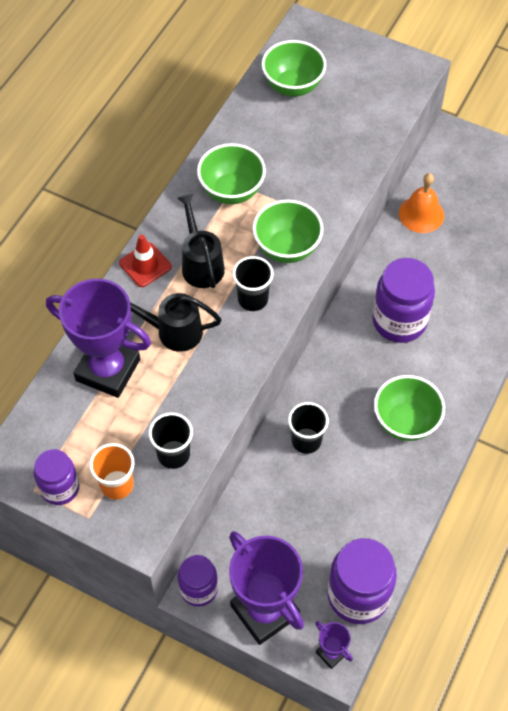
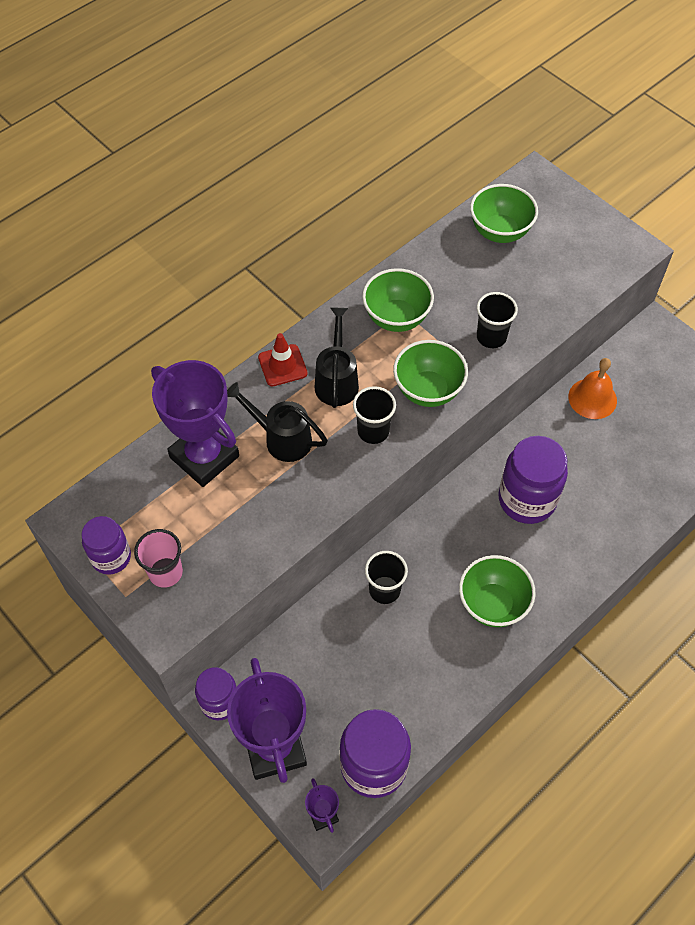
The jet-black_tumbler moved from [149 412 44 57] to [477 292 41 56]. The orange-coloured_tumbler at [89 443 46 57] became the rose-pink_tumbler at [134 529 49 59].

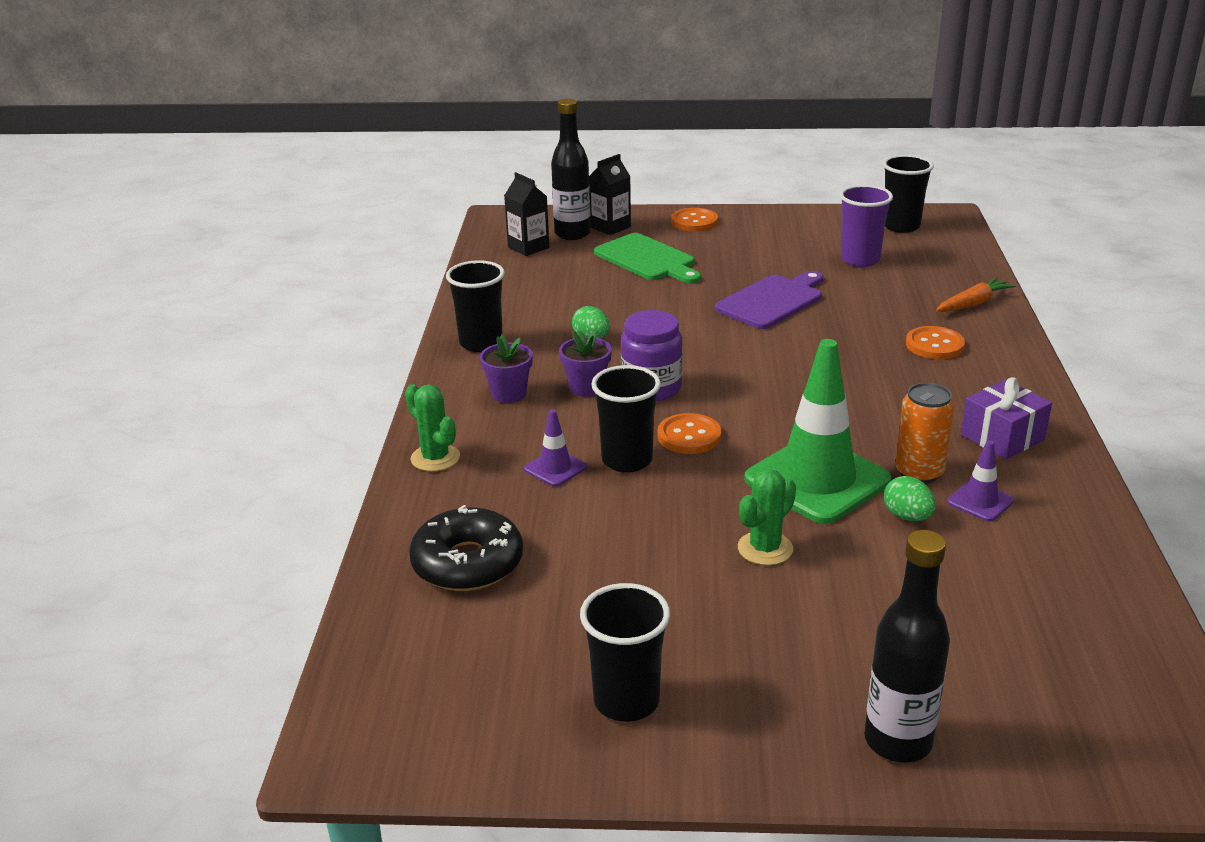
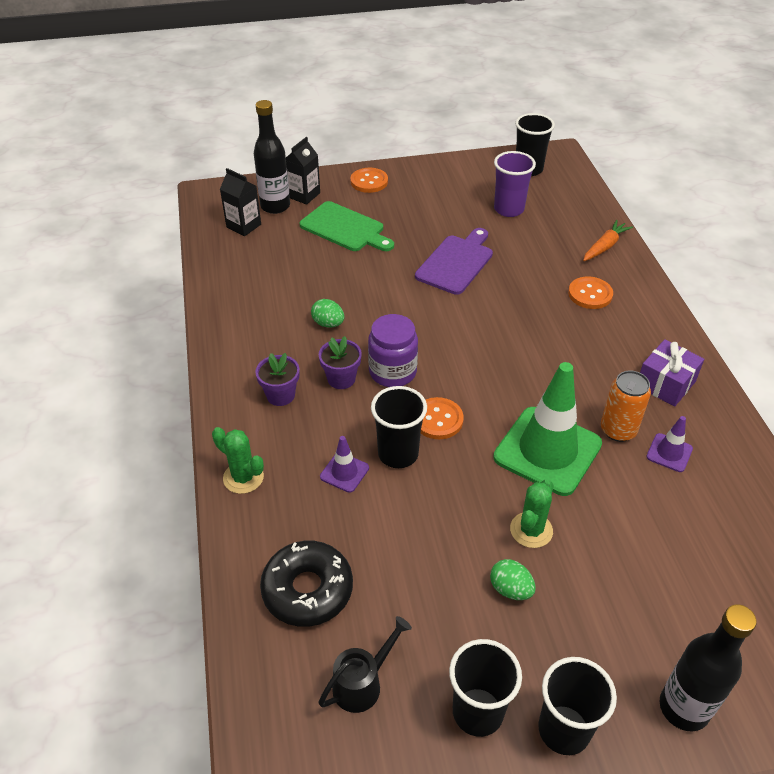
The jet-black_watering_can at [318 616 94 97] appeared. The jet-black_tumbler moved from [446 260 59 92] to [538 657 79 98]. The leaf-green_egg moved from [884 476 52 45] to [490 559 46 41].

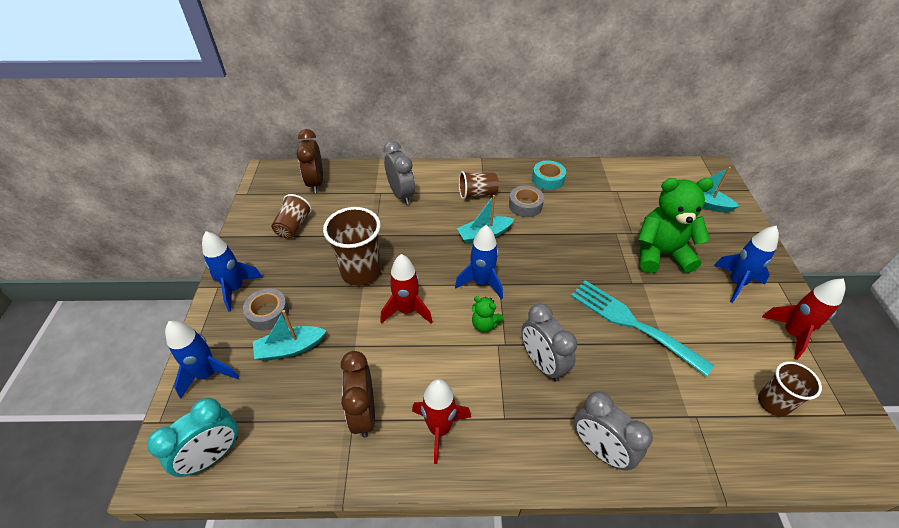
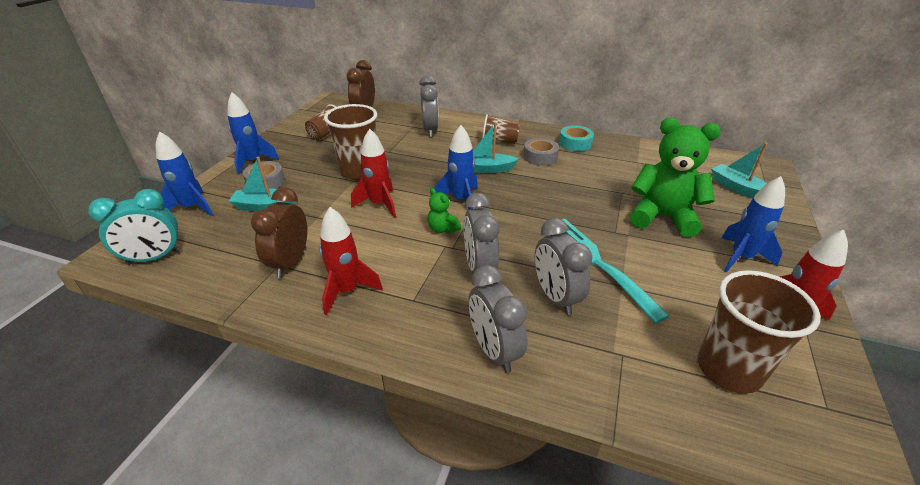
The ash-grey_bedside_clock at [535 218 57 97] appeared. The dark_brown_tumbler at [758 361 64 56] changed to 1.62 times the size.

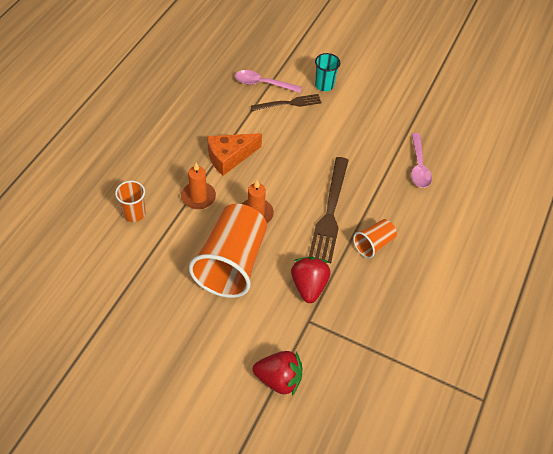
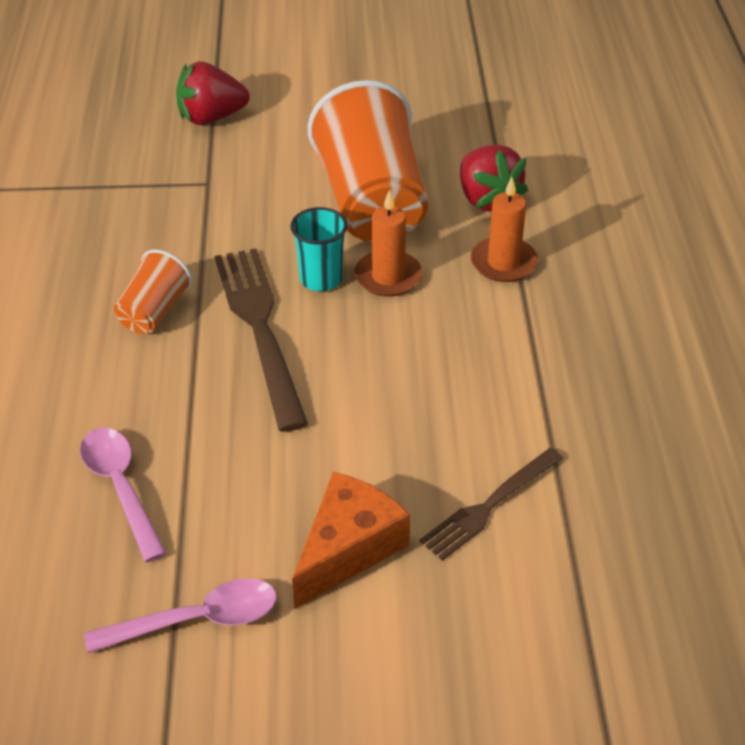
The orange-coloured_tumbler at [115 181 31 41] disappeared. The orange-coloured_piece_of_cheese moved from [207 133 55 43] to [292 472 118 137]. The rose-pink_tablespoon moved from [235 70 67 23] to [84 578 193 75]. The red_berry moved from [291 257 39 46] to [460 145 68 66]. The turquoise_tumbler moved from [315 53 25 38] to [290 207 58 84].

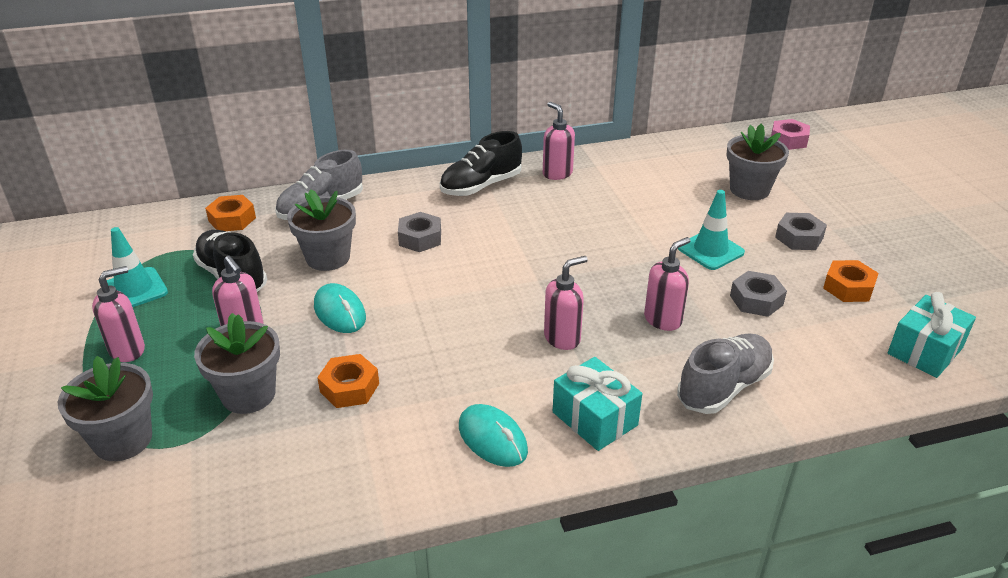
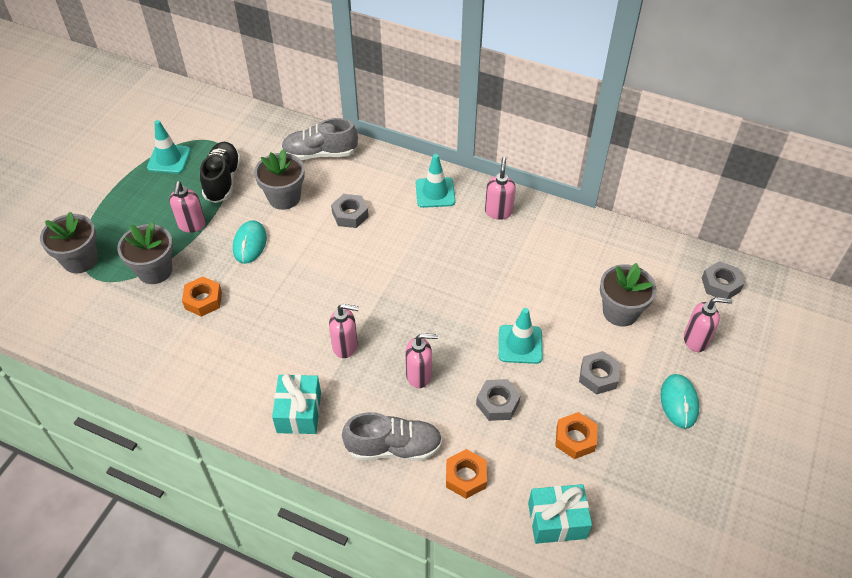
The rose-pink_pump_bottle moved from [92 266 53 96] to [684 297 49 55]. The orange-coloured_hex_nut moved from [205 195 51 36] to [446 449 41 50]. The turquoise_mouse moved from [459 404 69 63] to [660 374 39 55]. The jet-black_sneaker at [440 131 82 65] was replaced by the turquoise_road_cone at [416 154 39 54]. The rose-pink_hex_nut at [771 119 39 31] became the ash-grey_hex_nut at [702 261 42 38].

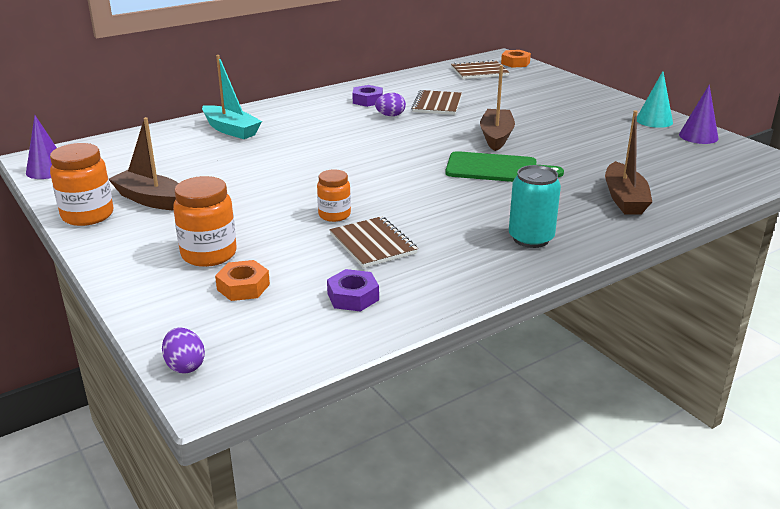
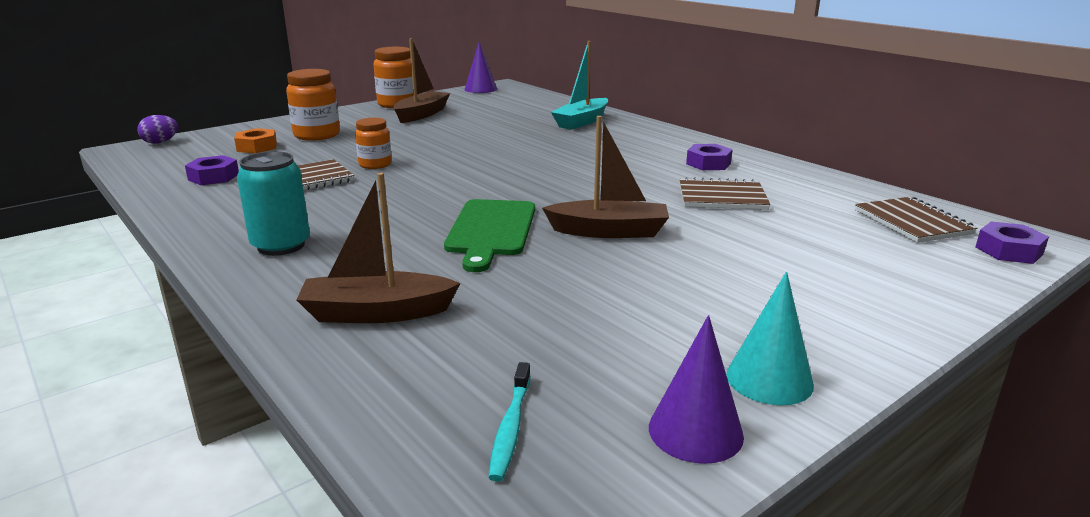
The violet_egg at [375 93 31 23] disappeared. The turquoise_toothbrush at [488 362 43 120] appeared. The orange-coloured_hex_nut at [501 50 30 18] became the violet_hex_nut at [976 221 73 43].

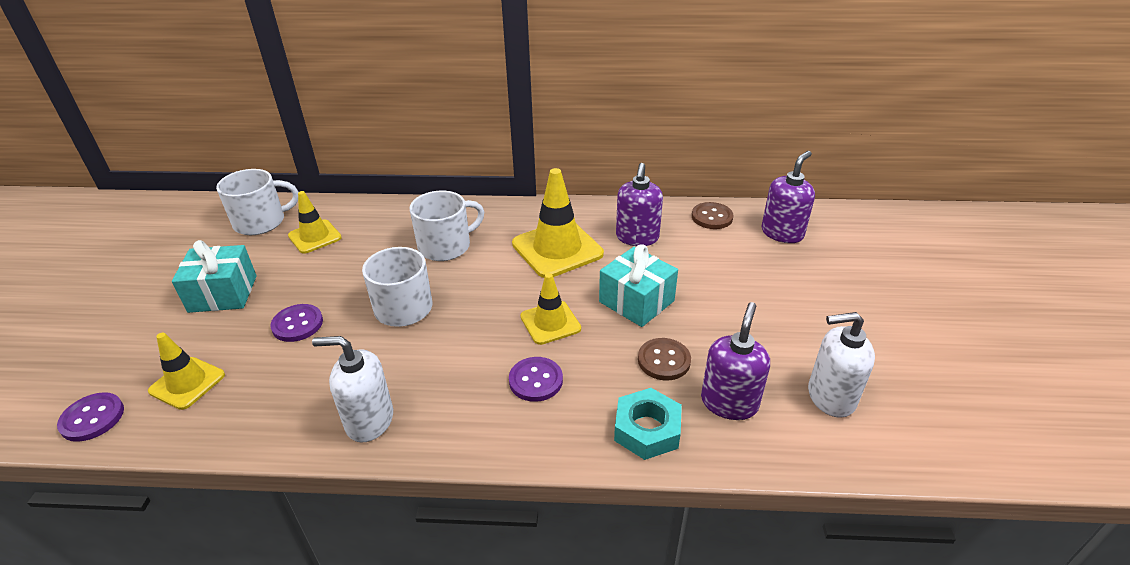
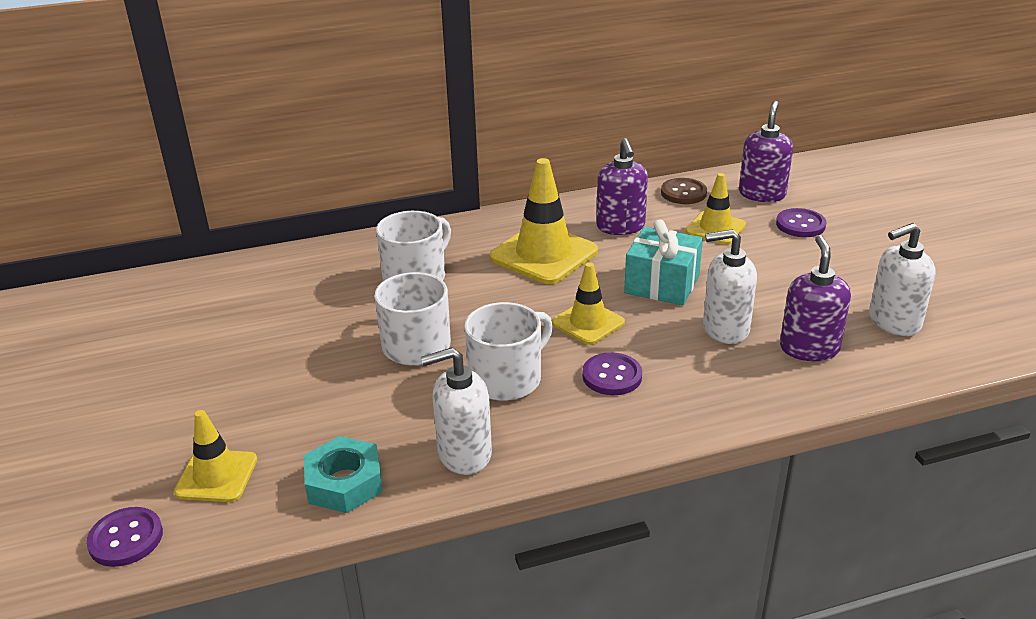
The turquoise_gift at [172 240 85 73] disappeared. The white_coffee_mug moved from [216 169 82 66] to [464 302 89 99]. The violet_shirt_button moved from [270 304 53 38] to [776 208 50 29]. The golden_road_cone moved from [288 191 54 63] to [685 173 61 71]. The turquoise_hex_nut moved from [614 388 68 72] to [304 436 79 77]. The dark_brown_shirt_button at [638 338 53 42] was replaced by the white_pump_bottle at [703 229 54 115].

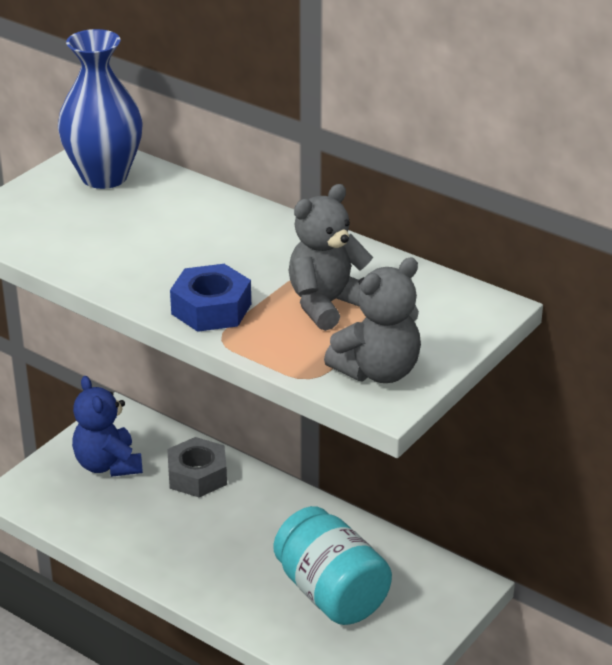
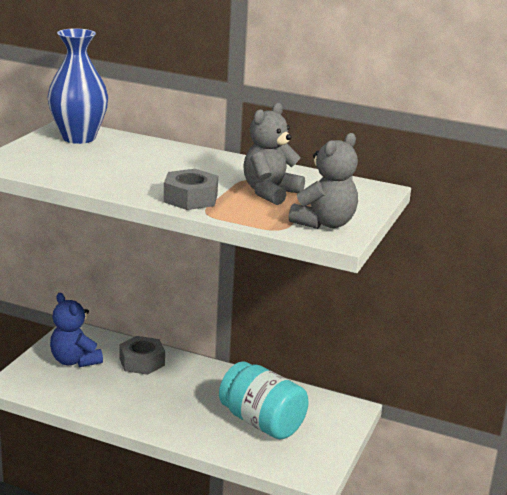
The royal_blue_hex_nut at [170 264 81 68] became the ash-grey_hex_nut at [164 169 54 41].

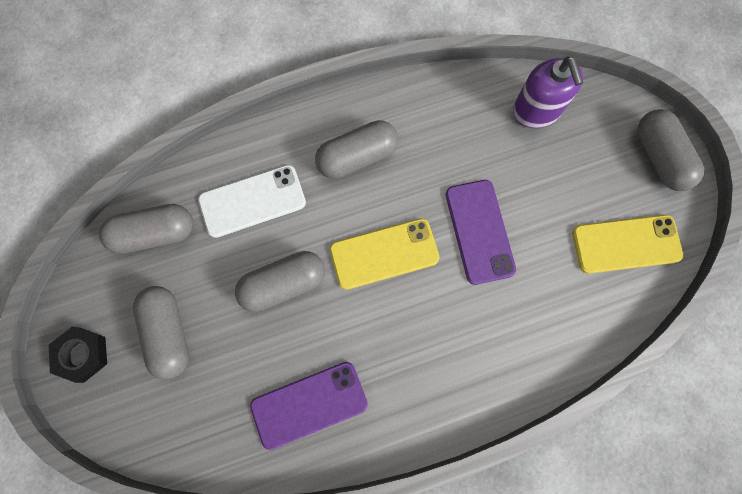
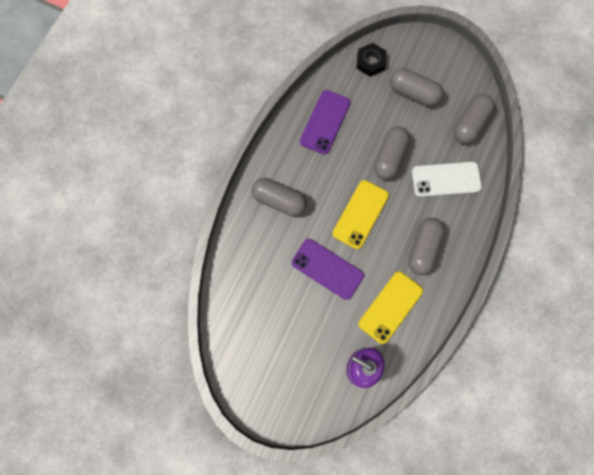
The jet-black_hex_nut moved from [49 326 58 57] to [357 43 29 34]. The golden_mobile_phone moved from [572 215 111 59] to [358 271 65 73]. The ash-grey_capsule moved from [638 109 66 82] to [251 178 56 39]. The white_mobile_phone at [198 165 108 73] turned 60 degrees clockwise.

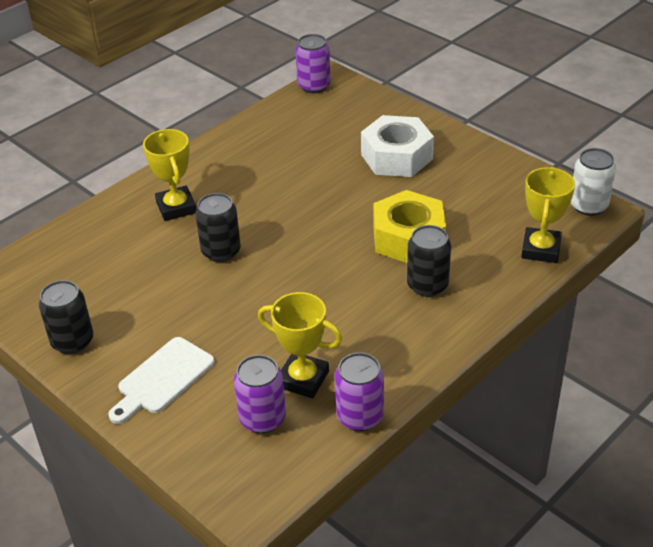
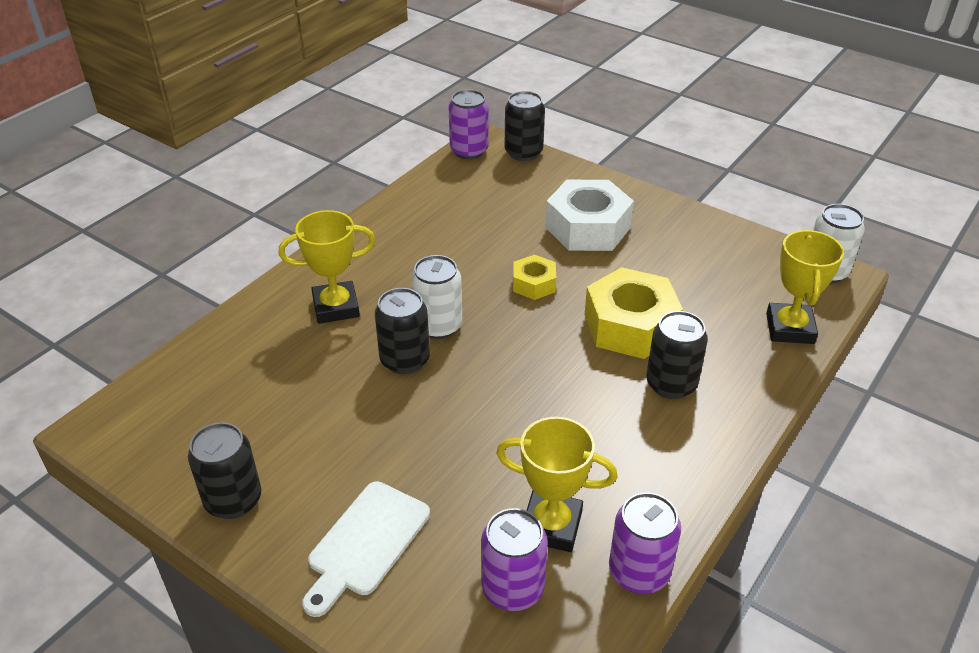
The white_tin at [411 255 51 84] appeared. The jet-black_tin at [505 91 40 70] appeared. The golden_hex_nut at [513 254 43 46] appeared. The golden_trophy at [143 129 53 92] turned 75 degrees counterclockwise.

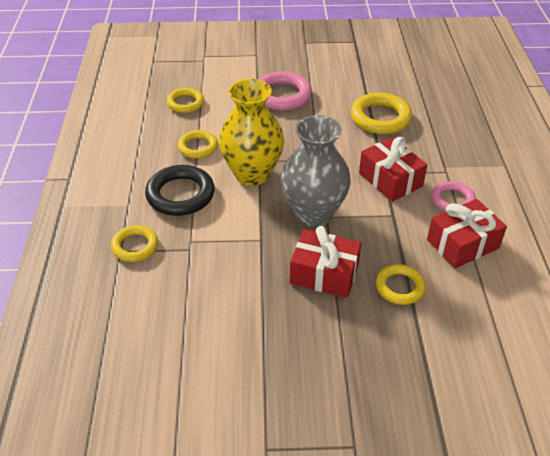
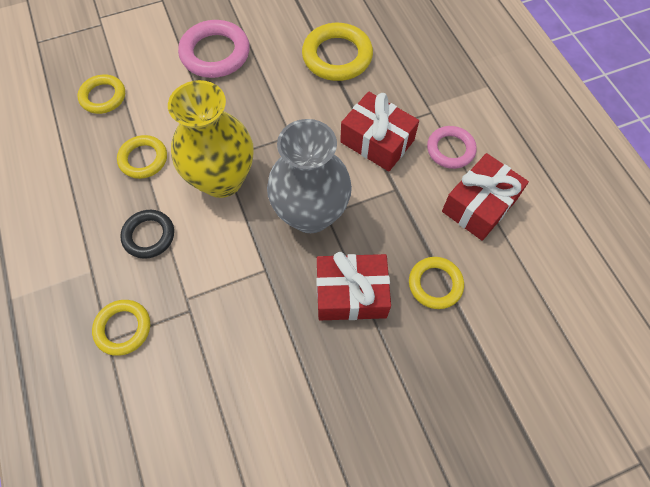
The jet-black_ring at [145 165 70 51] changed to 0.63 times the size.

